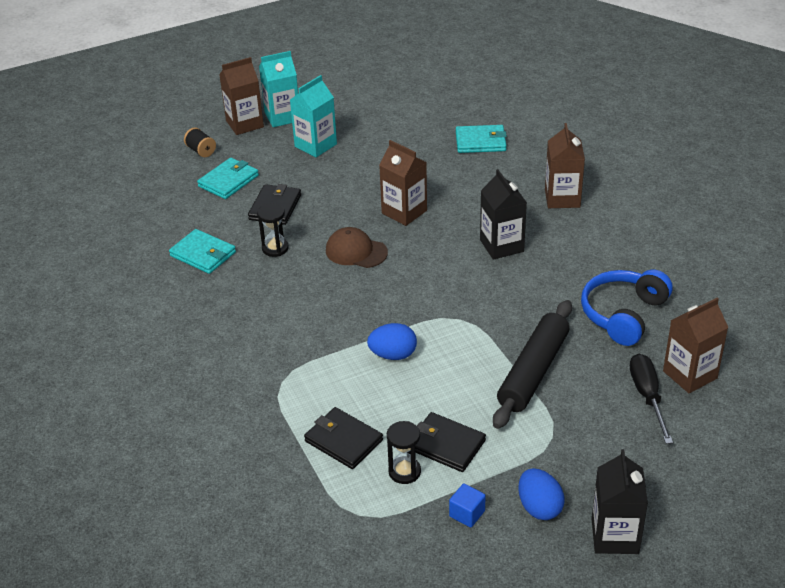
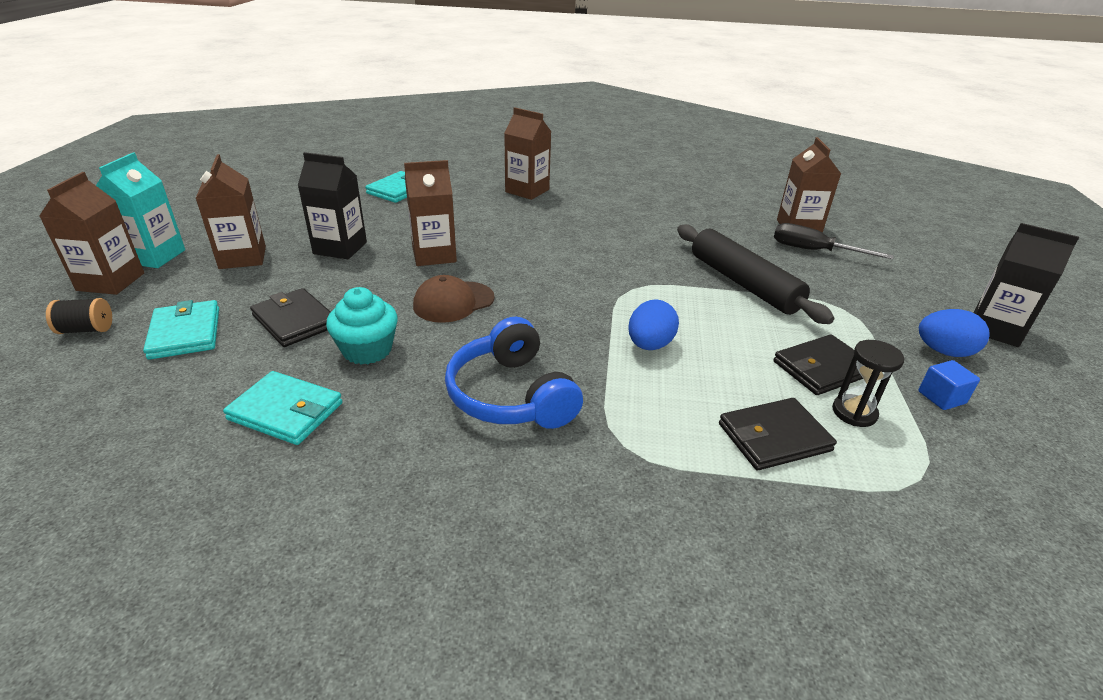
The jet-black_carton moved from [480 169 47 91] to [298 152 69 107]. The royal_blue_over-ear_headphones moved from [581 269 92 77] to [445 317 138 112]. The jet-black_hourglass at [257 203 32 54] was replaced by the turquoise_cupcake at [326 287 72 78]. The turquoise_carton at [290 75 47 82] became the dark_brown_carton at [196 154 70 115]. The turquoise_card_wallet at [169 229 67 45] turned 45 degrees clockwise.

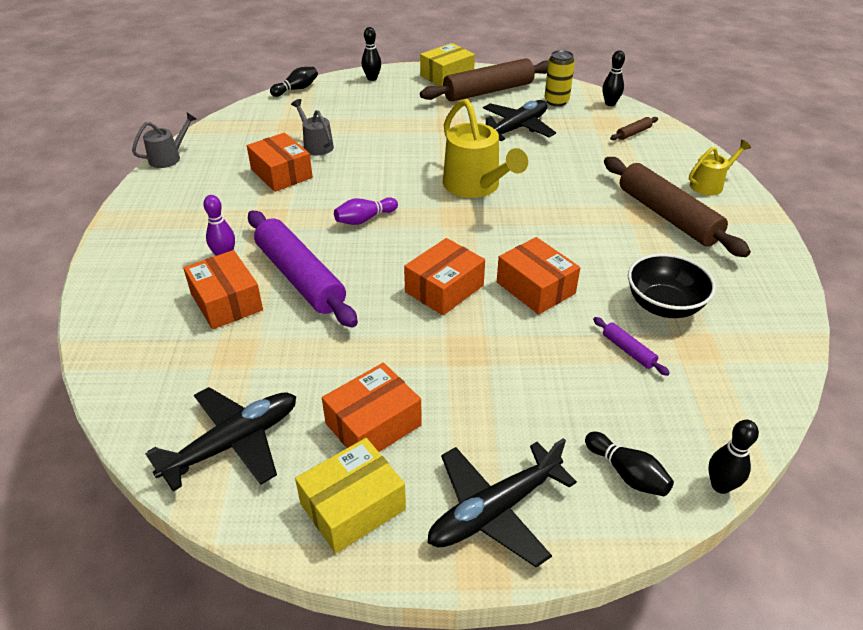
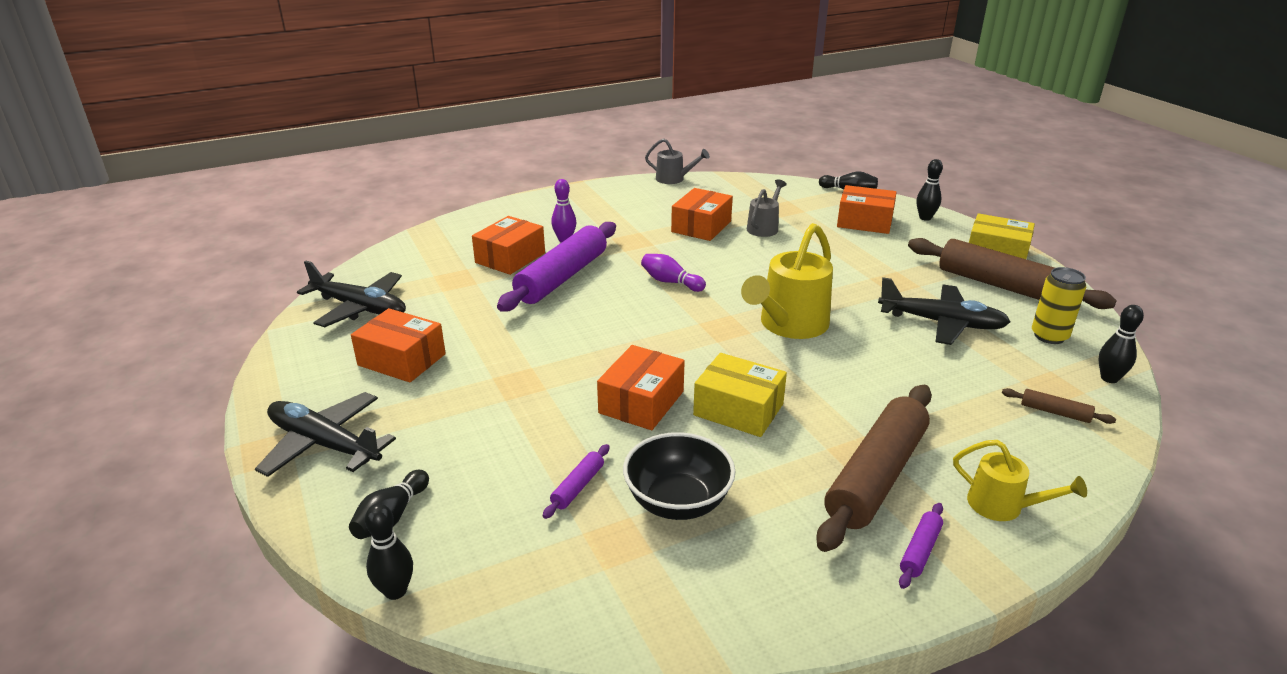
The violet_rolling_pin at [899 503 44 86] appeared. The golden_box moved from [295 438 111 115] to [693 353 94 84]. The orange-coloured_box moved from [404 238 81 77] to [837 185 60 49].

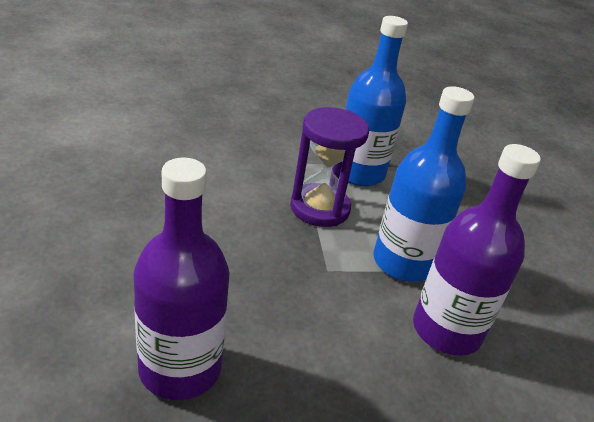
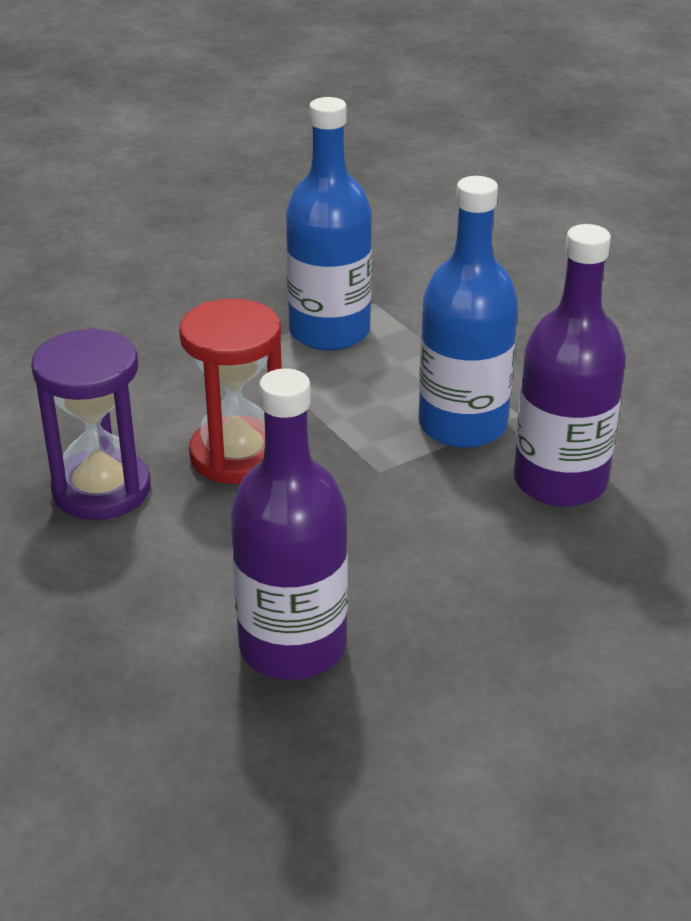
The red_hourglass at [179 299 103 185] appeared. The violet_hourglass moved from [290 107 79 120] to [31 328 120 192].

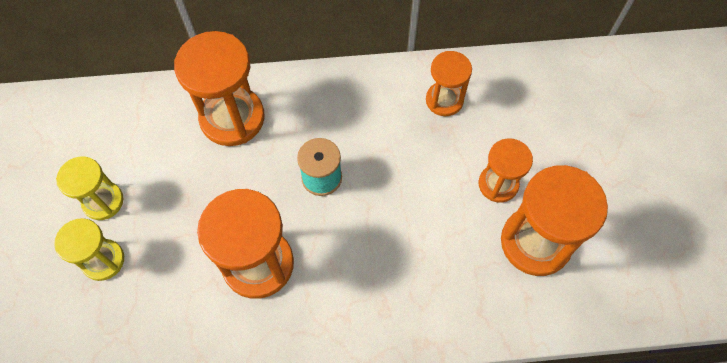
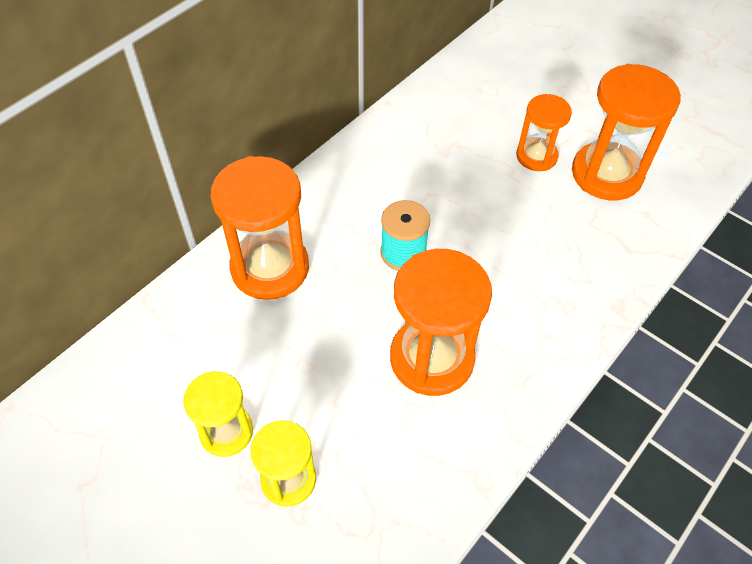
The orange-coloured_hourglass at [426 51 46 65] disappeared.

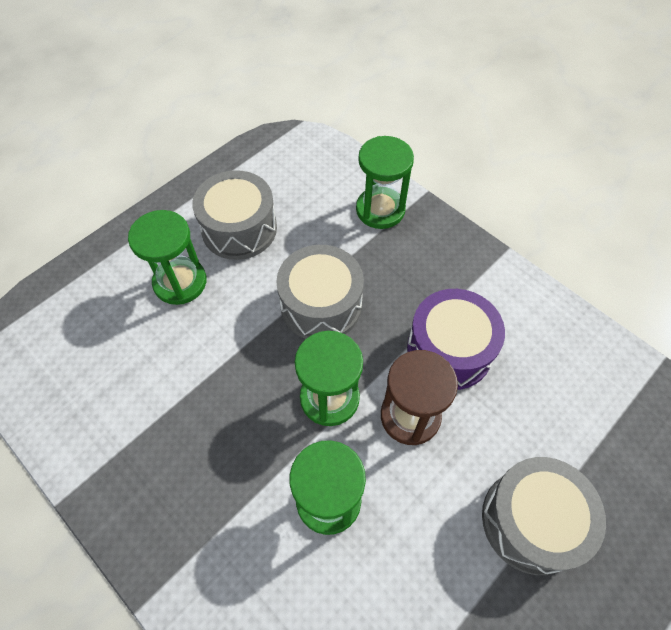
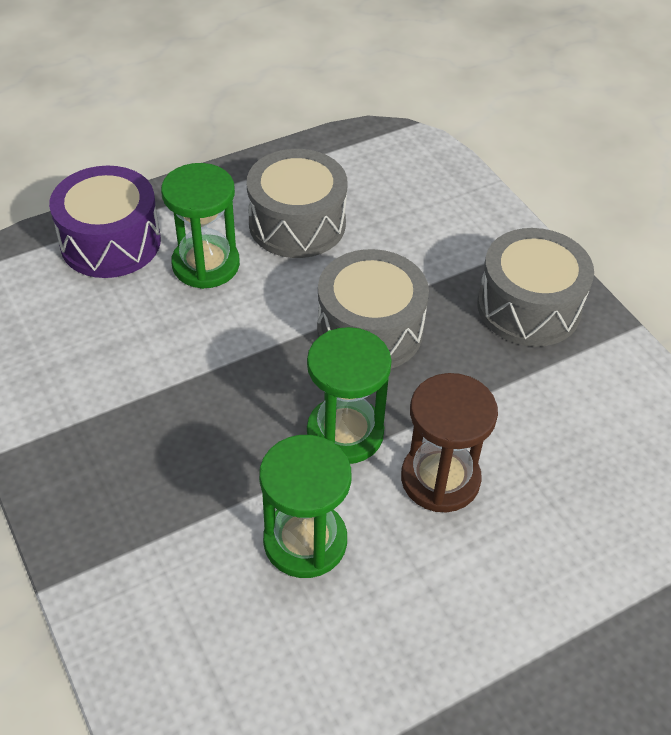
The leaf-green_hourglass at [356 136 58 93] disappeared. The violet_drum moved from [407 289 98 101] to [49 166 112 112]. The ash-grey_drum moved from [482 457 124 118] to [477 228 117 119].

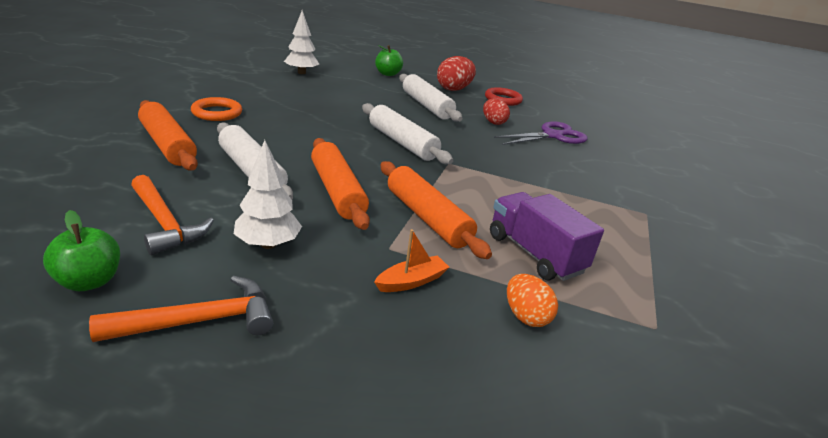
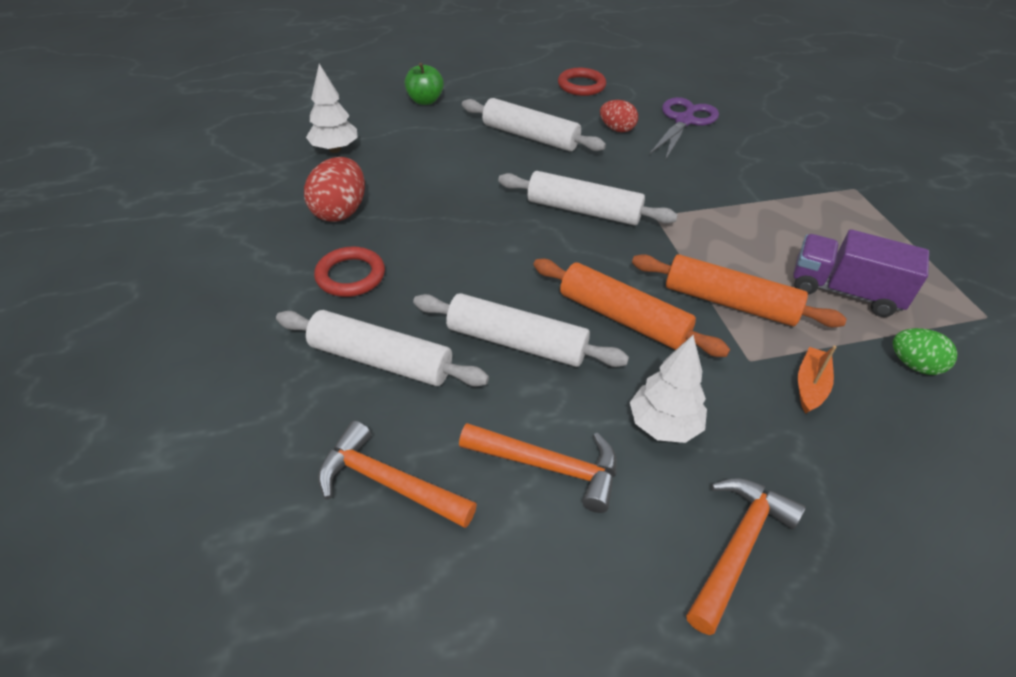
The leaf-green_apple_fruit at [43 210 77 81] disappeared. The orange-coloured_claw_hammer at [318 421 159 107] appeared. The red_egg moved from [437 56 39 35] to [304 157 61 65]. The orange-coloured_rolling_pin at [138 100 60 70] became the white_rolling_pin at [276 310 213 77]. The orange-coloured_ring at [191 97 51 24] became the red_ring at [314 247 71 50]. The orange-coloured_egg at [507 274 51 53] became the leaf-green_egg at [893 328 64 47].

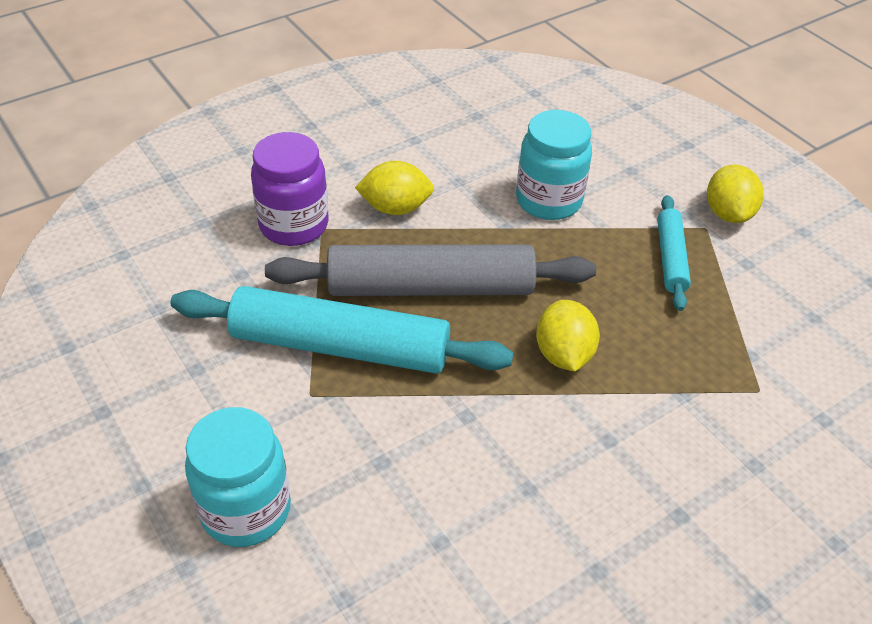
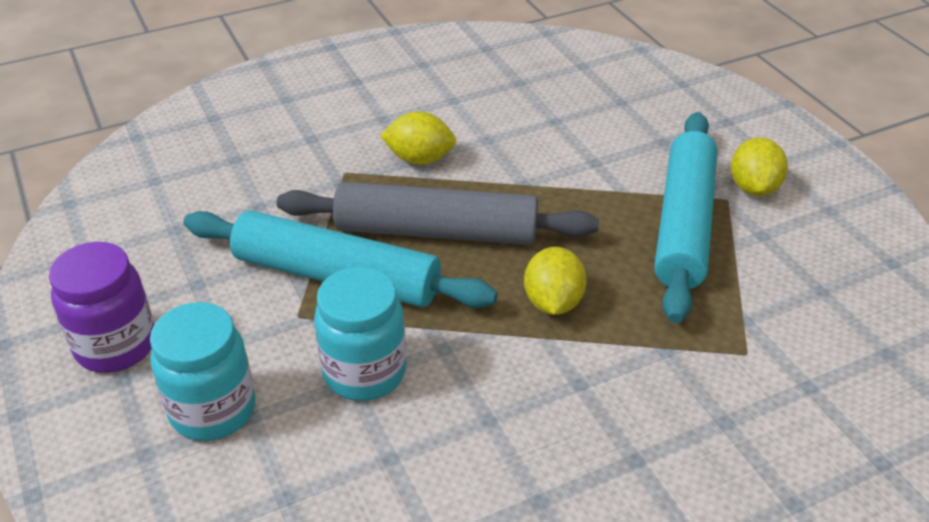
The violet_jam_jar moved from [251 132 77 114] to [49 242 105 131]. The turquoise_jam_jar moved from [516 110 76 110] to [314 267 92 134]. The turquoise_rolling_pin at [657 195 34 116] changed to 1.95 times the size.

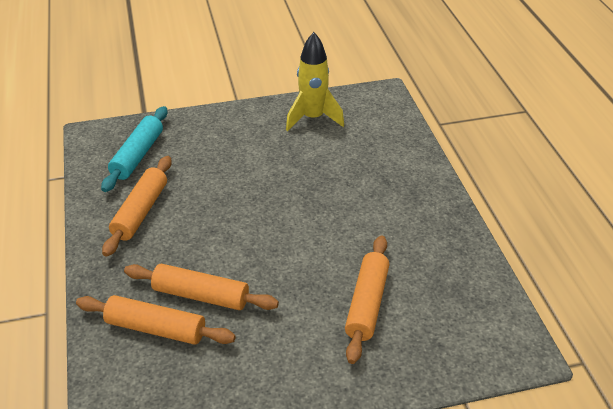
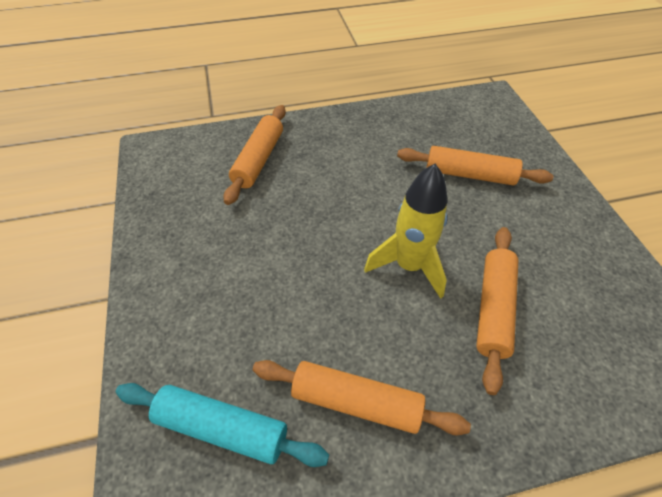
The orange-coloured_rolling_pin moved from [76 295 160 50] to [224 105 62 100]. The golden_spaceship moved from [286 32 58 100] to [364 164 83 135].

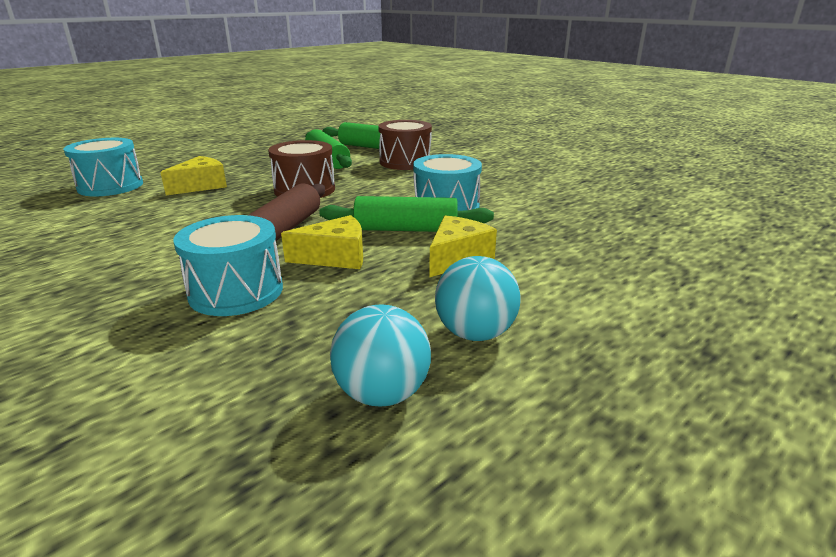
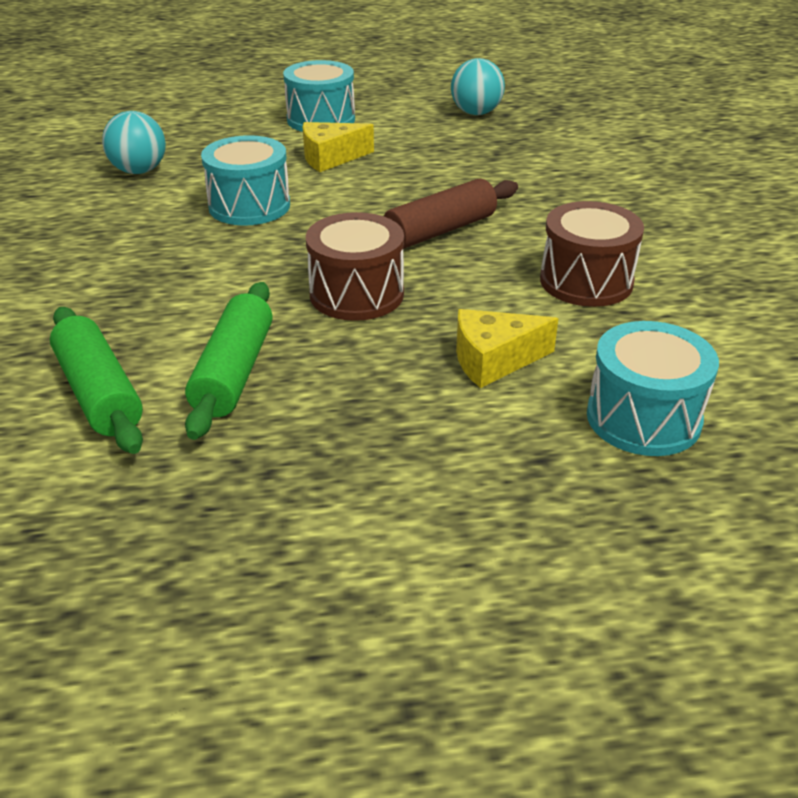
The golden_piece_of_cheese at [281 215 82 54] disappeared. The leaf-green_rolling_pin at [319 196 175 36] disappeared. The turquoise_drum moved from [173 215 110 101] to [283 60 72 72]. The dark_brown_drum moved from [378 120 54 50] to [540 201 104 106]. The turquoise_play_ball moved from [435 256 85 85] to [102 111 64 63].

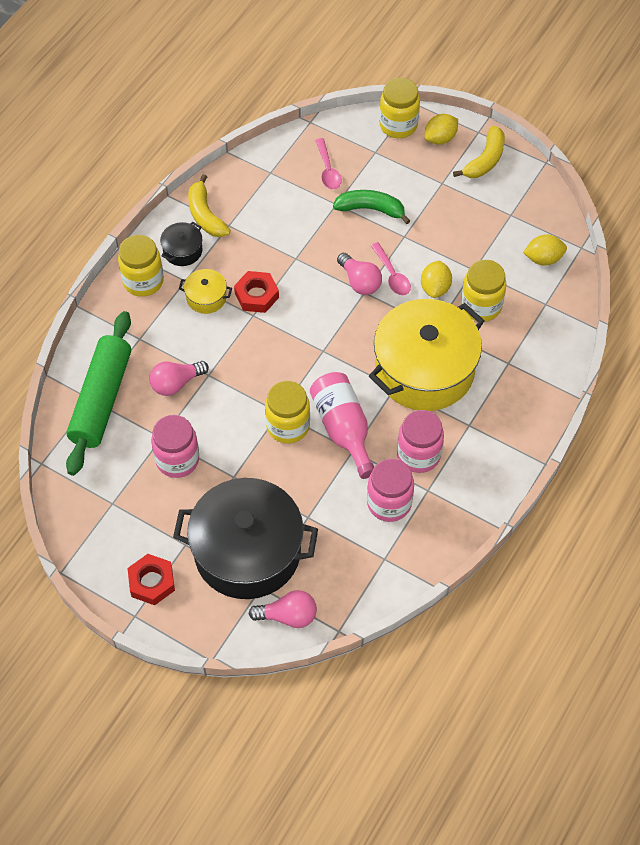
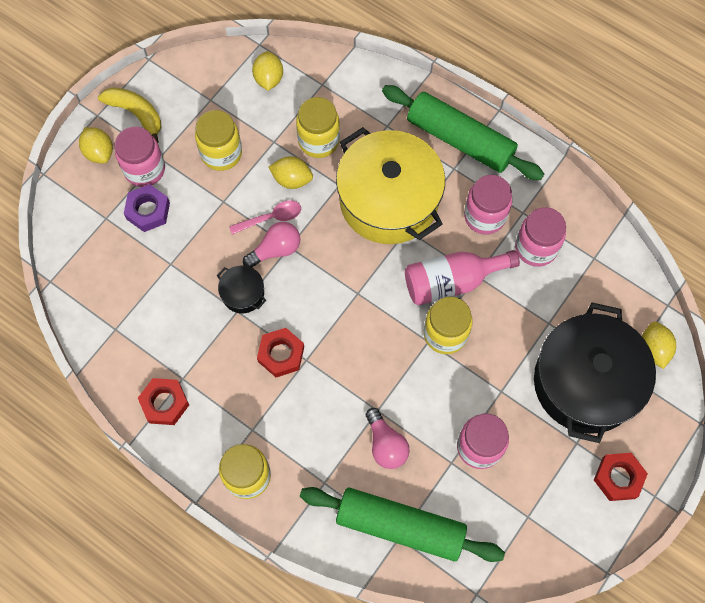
The golden_pot at [179 269 53 45] disappeared. The rose-pink_tablespoon at [315 138 27 51] disappeared. The leaf-green_banana_fruit at [333 190 77 34] disappeared. The rose-pink_jam_jar at [115 126 50 61] appeared. The violet_hex_nut at [124 184 46 48] appeared. The leaf-green_rolling_pin at [382 85 162 95] appeared. The jet-black_pot moved from [160 222 42 44] to [217 266 49 47]. The golden_jam_jar moved from [379 78 41 60] to [195 110 47 61]. The golden_banana_fruit at [188 174 43 63] was replaced by the red_hex_nut at [138 378 51 47]. The rose-pink_light_bulb at [249 590 68 38] was replaced by the golden_toy_lemon at [642 322 34 47].

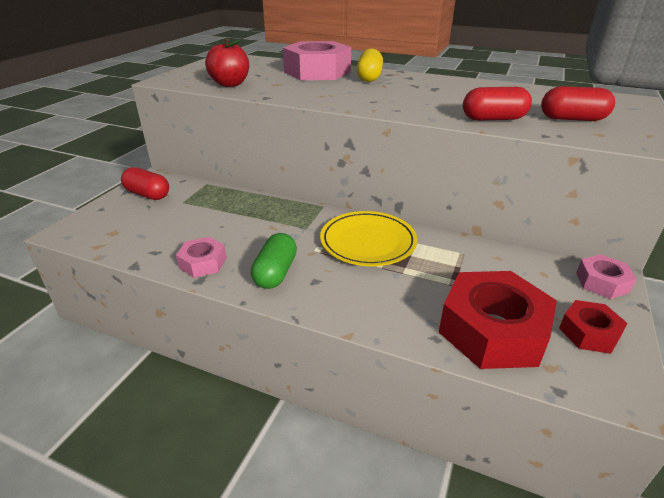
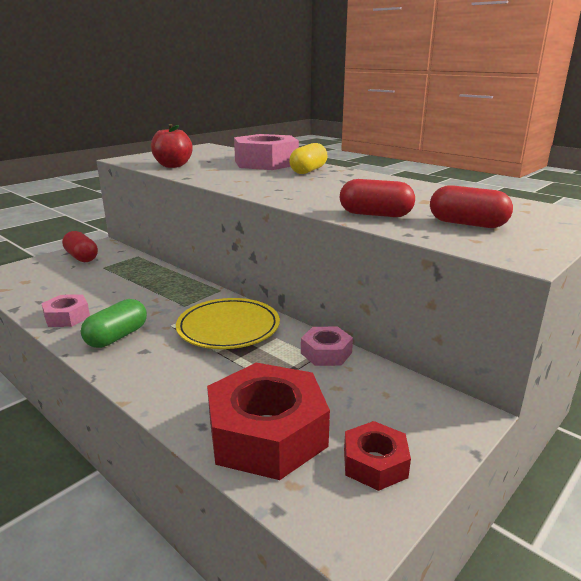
The rose-pink_hex_nut moved from [576 254 61 45] to [301 327 52 39].

